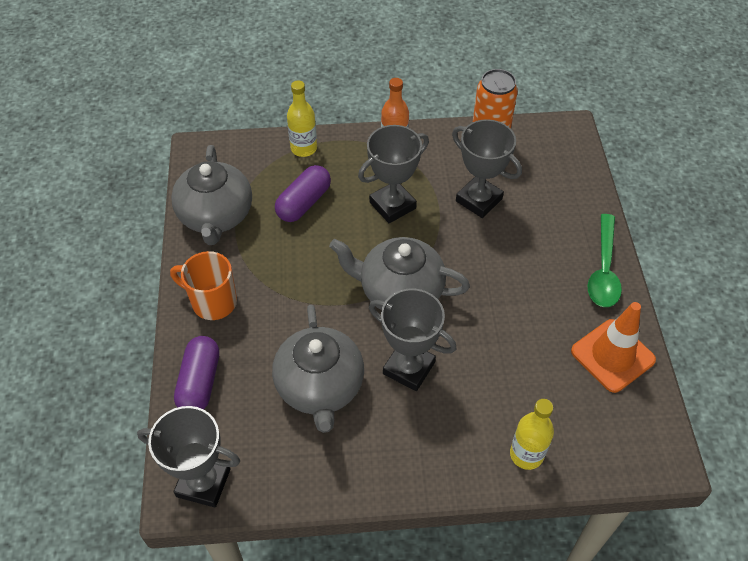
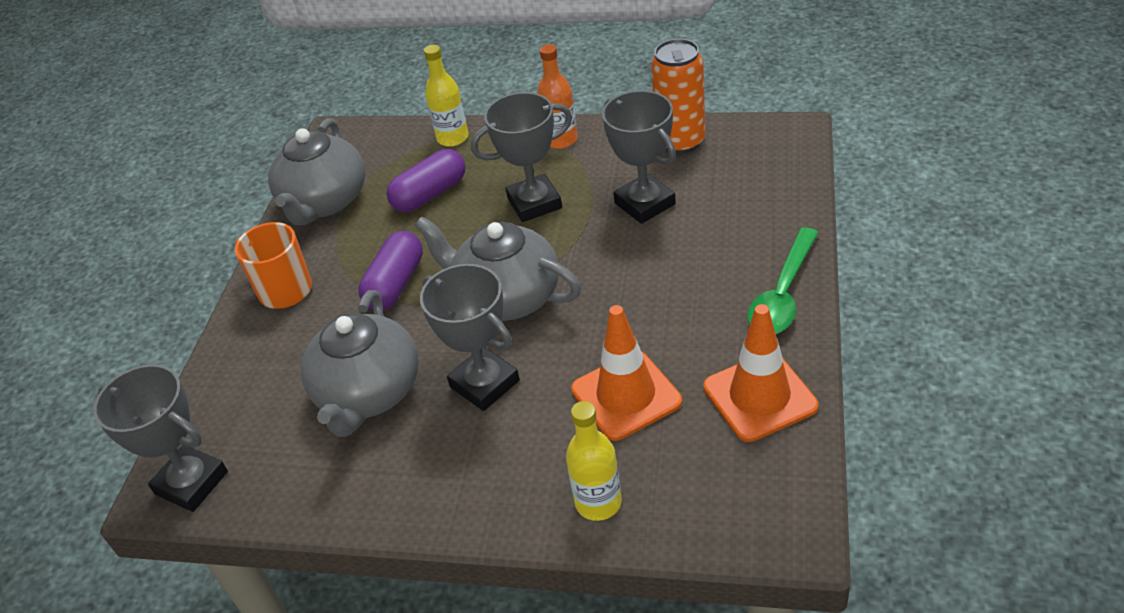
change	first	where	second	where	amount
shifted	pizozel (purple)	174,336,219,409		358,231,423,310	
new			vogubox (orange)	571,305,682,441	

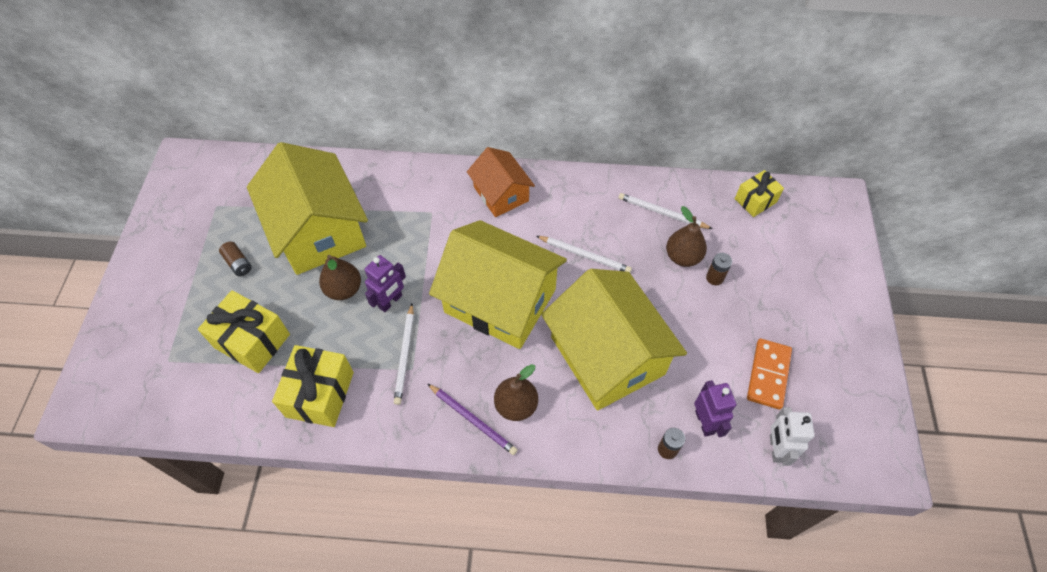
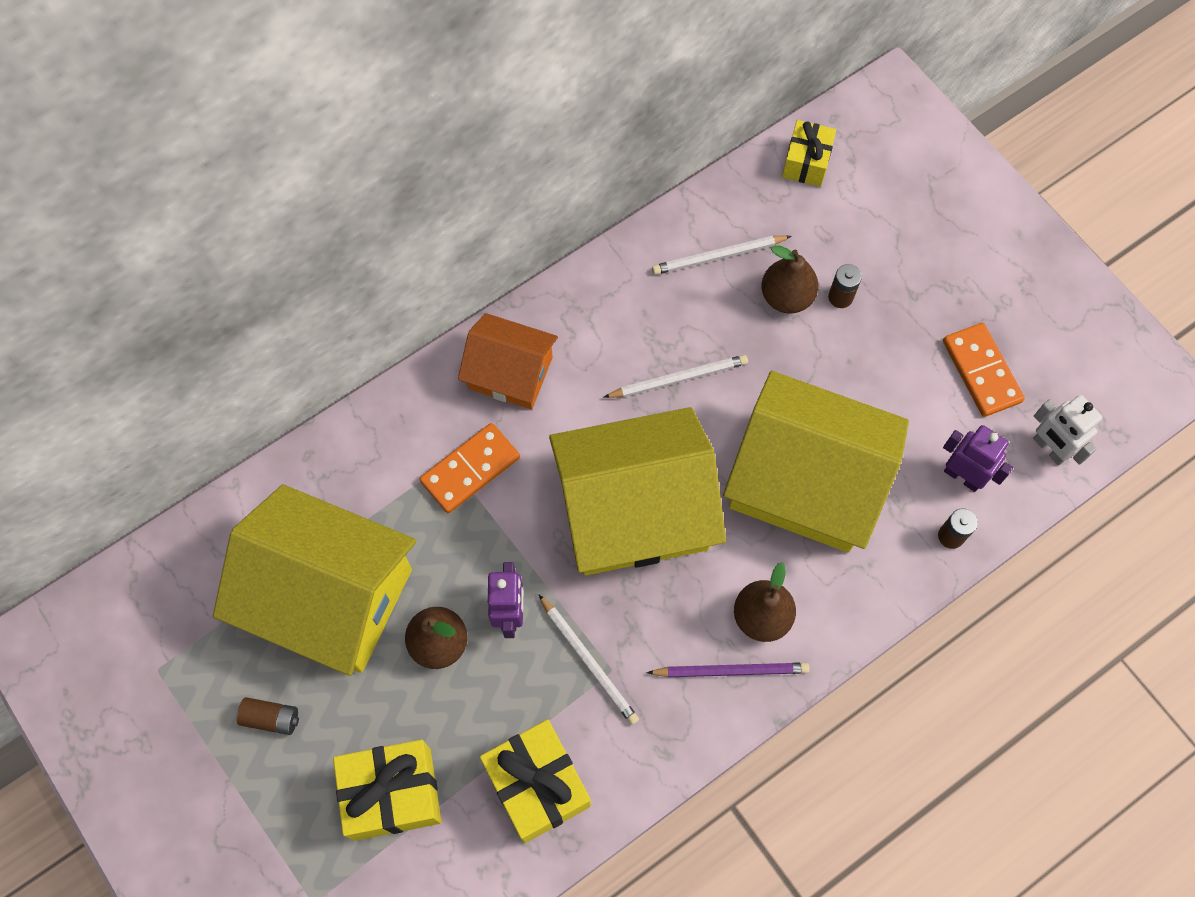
change	first	where	second	where	amount
new			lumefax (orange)	420,423,520,513	

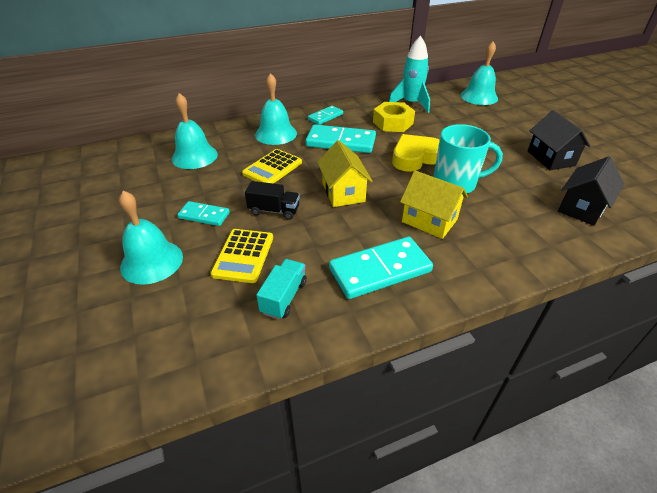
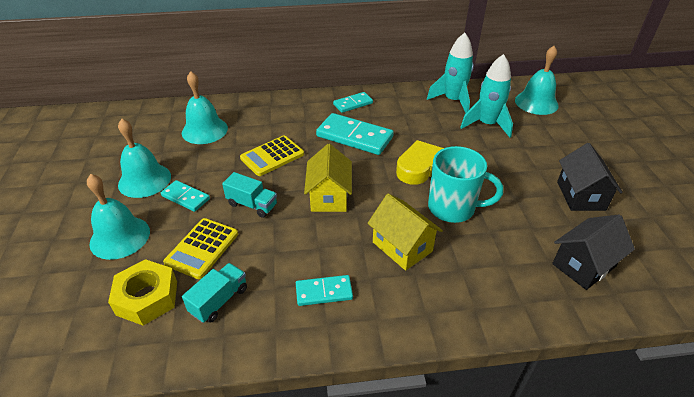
change	first	where	second	where	amount
repainted	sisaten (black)	245,181,300,220	sisaten (turquoise)	222,172,277,218	
shifted	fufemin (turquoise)	255,73,297,145		118,119,171,198	
scaled	lumefax (turquoise)	329,237,433,299		296,275,353,306	x0.56
shifted	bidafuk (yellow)	373,102,415,132		108,259,177,326	
new			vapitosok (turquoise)	460,54,513,137	

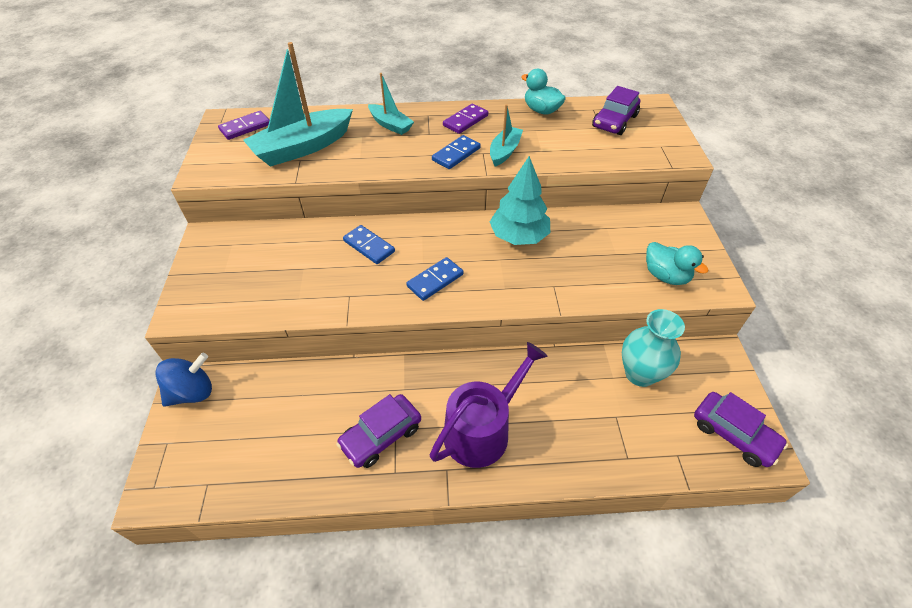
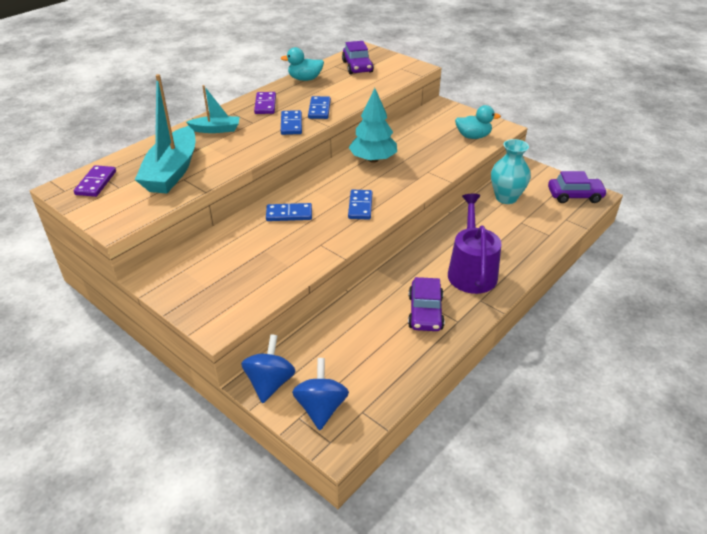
change	first	where	second	where	amount
swapped	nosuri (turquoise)	490,104,523,166	lumefax (blue)	308,96,331,119	
new			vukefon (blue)	292,358,349,430	

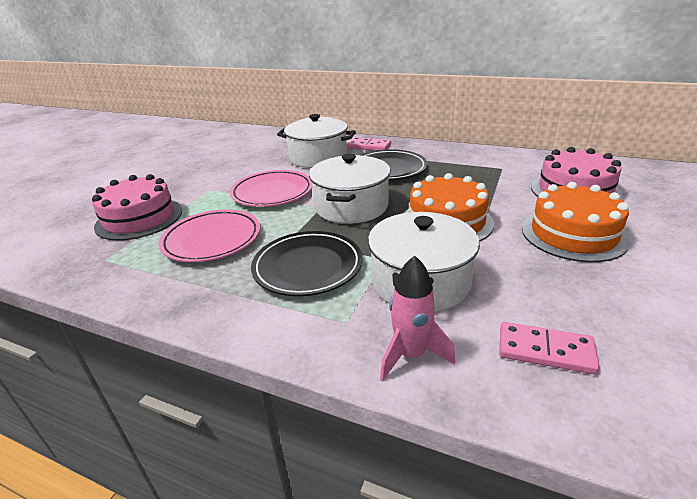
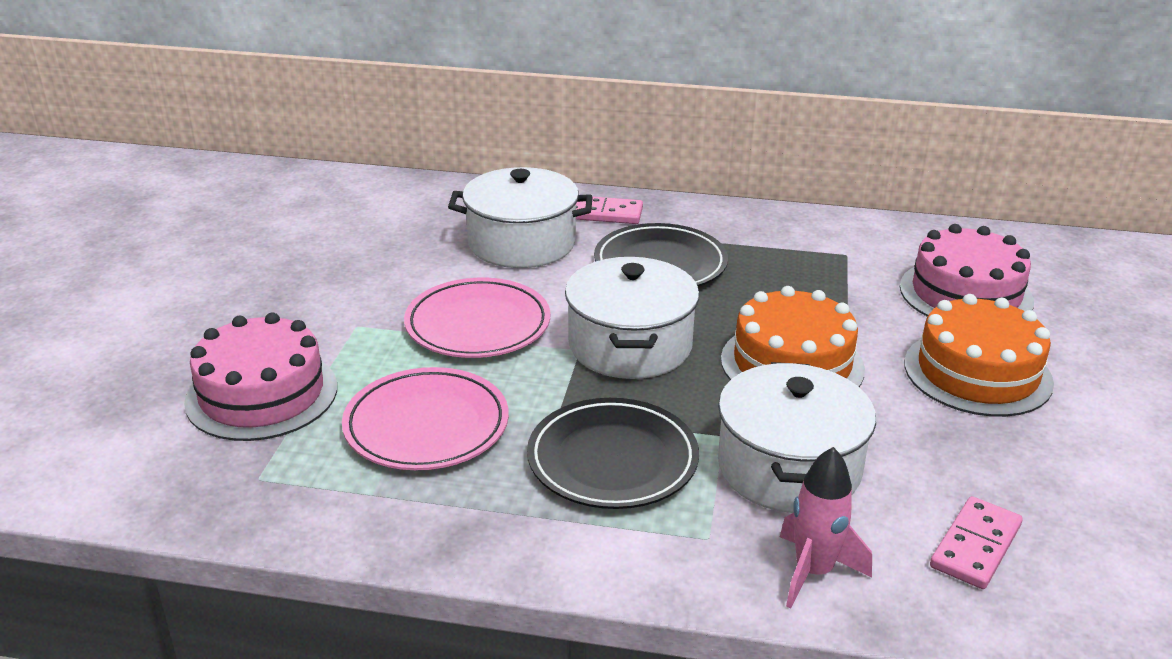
change	first	where	second	where	amount
rotated	lumefax (pink)	499,322,600,374		930,496,1023,589	60 degrees counterclockwise

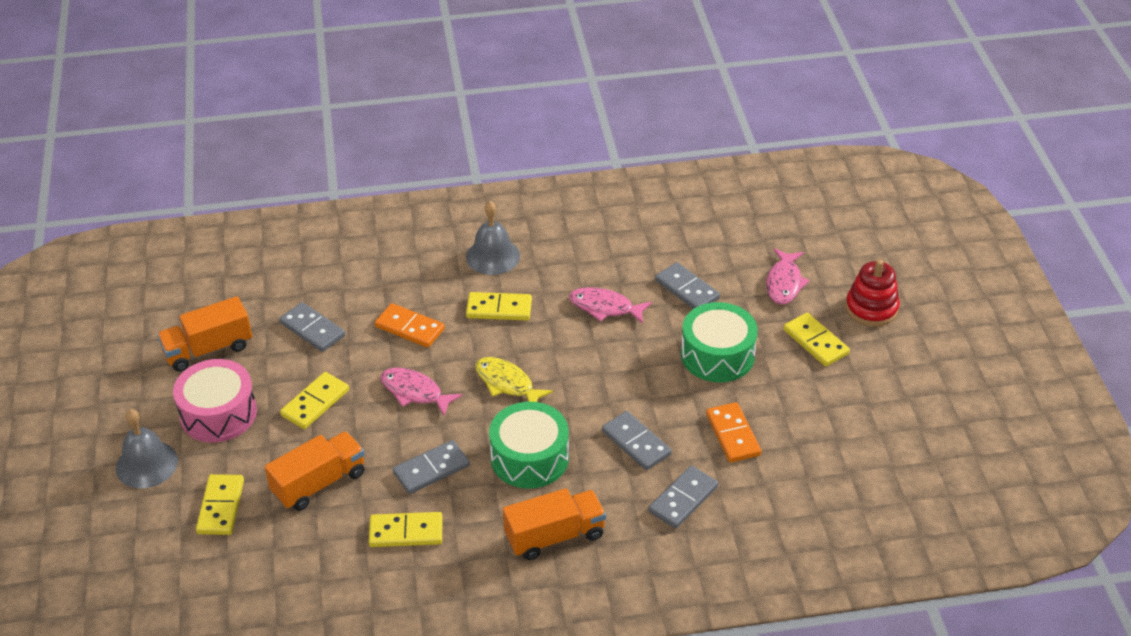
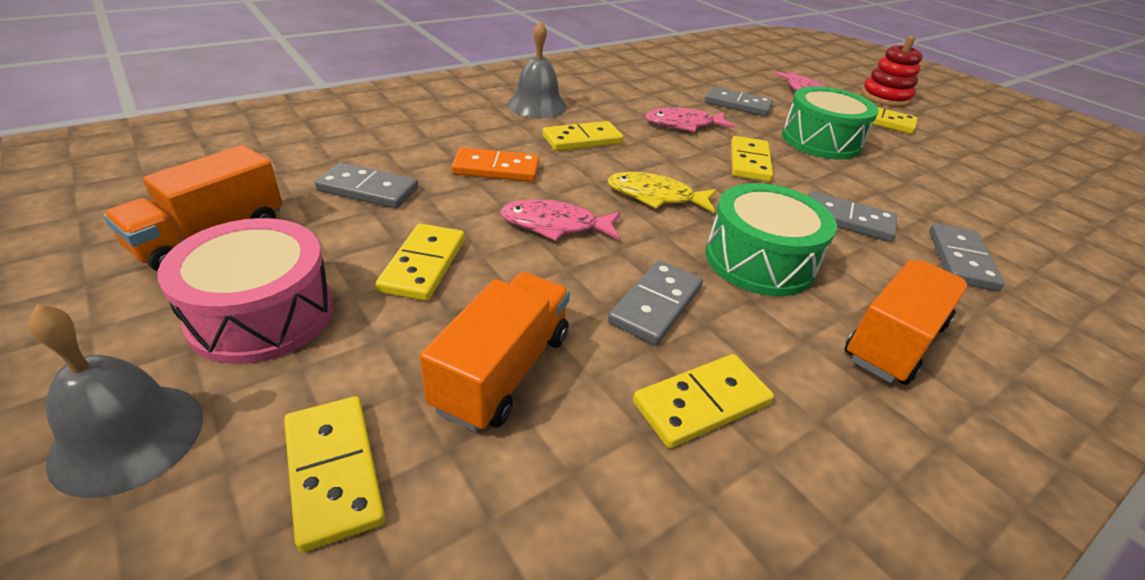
change	first	where	second	where	amount
gone	lumefax (orange)	706,402,761,462			
new			lumefax (yellow)	731,136,773,182	

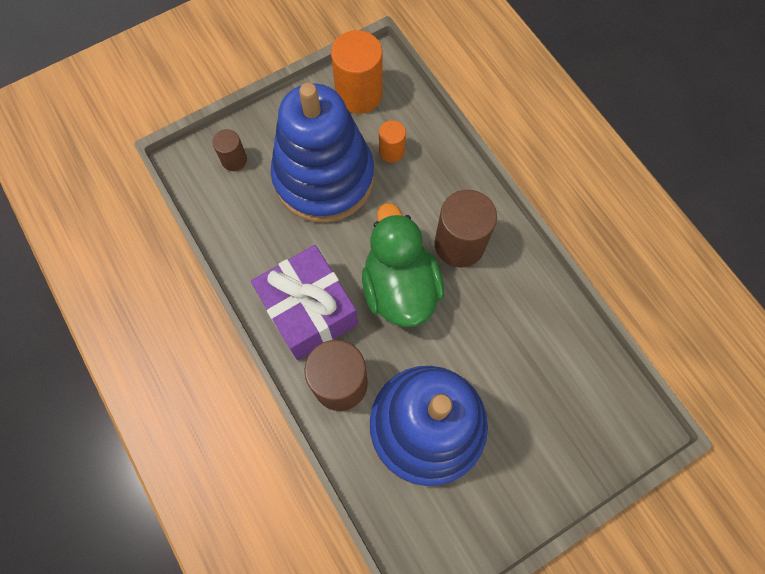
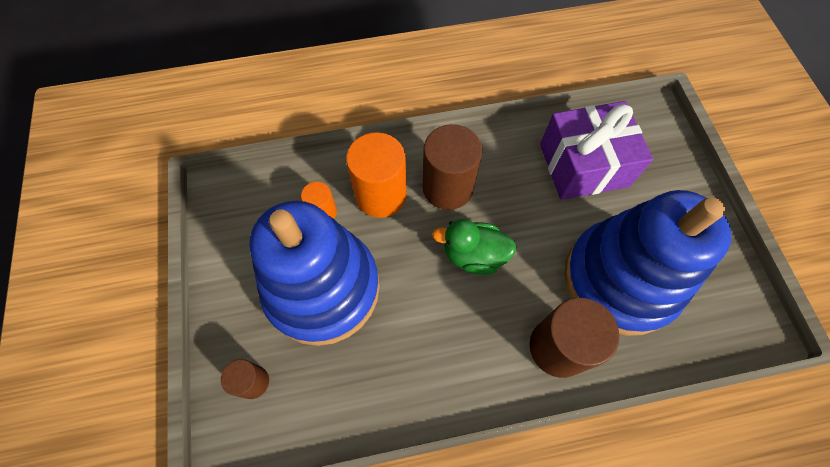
change	first	where	second	where	amount
shifted	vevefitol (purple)	251,245,358,360		540,101,653,200	
shifted	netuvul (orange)	331,30,383,114		346,132,407,218	
scaled	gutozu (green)	362,203,444,327		432,219,517,275	x0.64

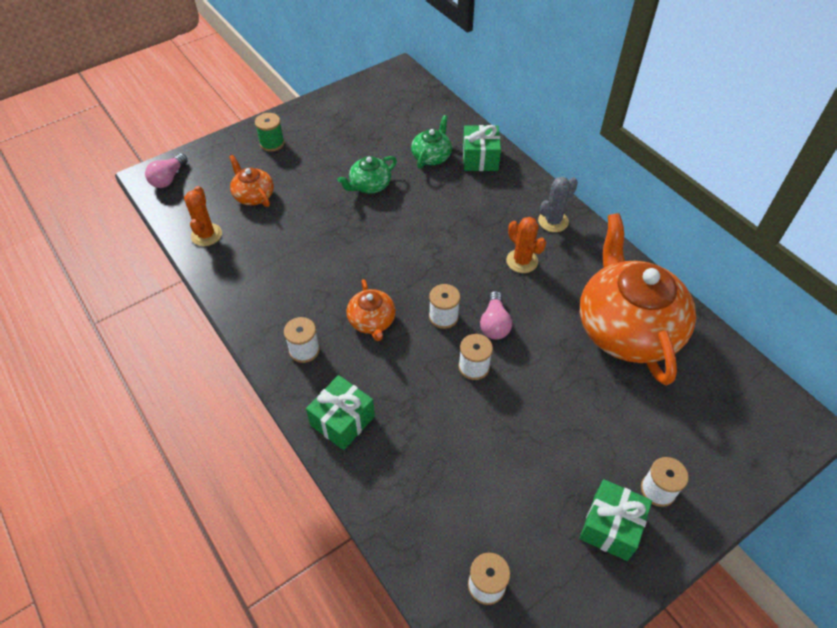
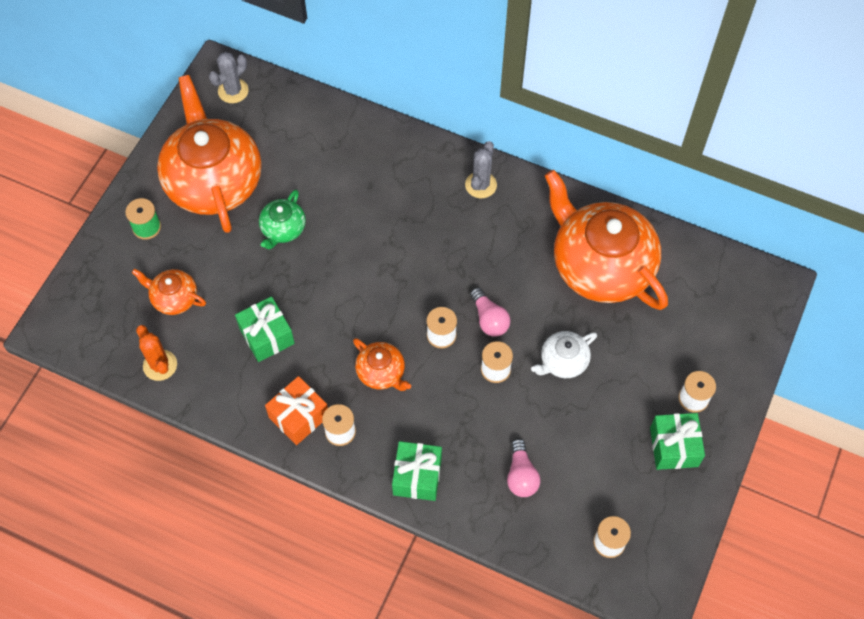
change	first	where	second	where	amount
shifted	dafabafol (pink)	145,153,187,188		507,438,541,497	
gone	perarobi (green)	411,115,452,169			
shifted	vevefitol (green)	463,125,501,171		235,296,295,362	
gone	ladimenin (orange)	506,217,546,273			
new			perarobi (orange)	157,75,262,233	
new			ladimenin (grey)	209,52,249,103	
new			vevefitol (orange)	265,376,328,445	
new			perarobi (white)	531,331,597,378	

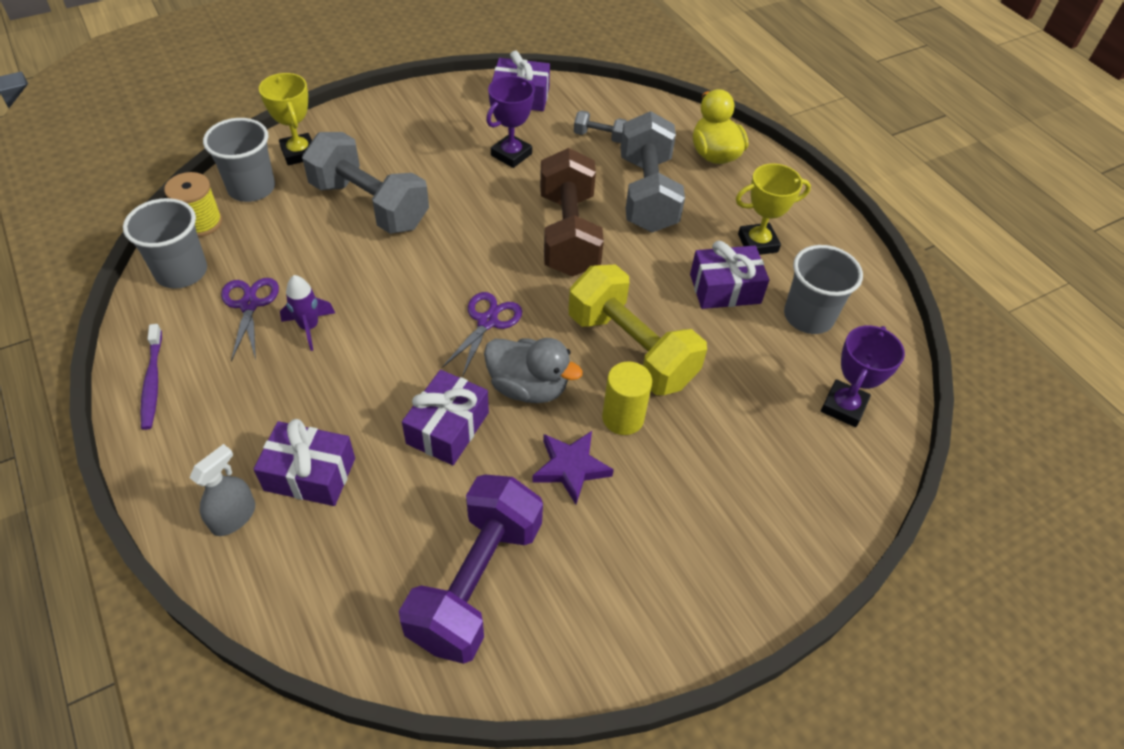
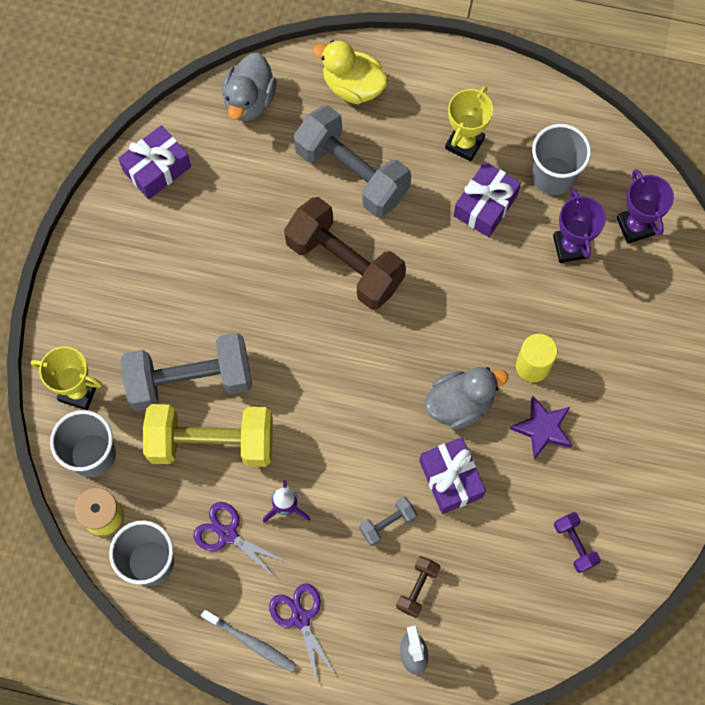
change	first	where	second	where	amount
repainted	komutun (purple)	140,324,162,430	komutun (grey)	201,609,297,672	
swapped	vevefitol (purple)	254,419,355,506	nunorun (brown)	396,556,441,618	
scaled	nunorun (purple)	399,475,543,664		554,512,601,573	x0.44
shifted	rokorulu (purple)	442,292,522,377		269,584,337,684	
shifted	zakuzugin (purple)	486,76,535,168		553,189,606,263	
shifted	nunorun (yellow)	568,264,707,395		143,404,273,467	
shifted	nunorun (grey)	574,111,627,143		359,496,417,546	
new			gutozu (grey)	222,53,277,121	

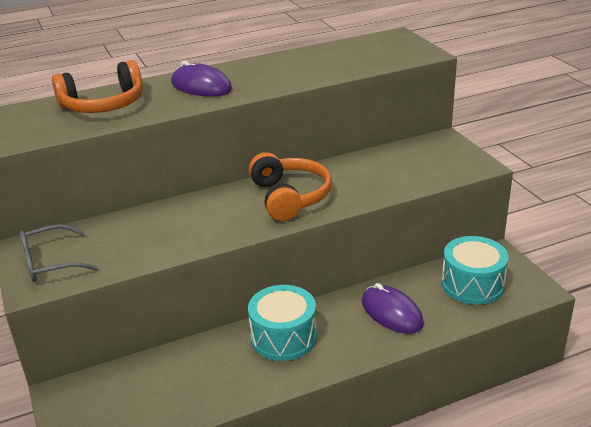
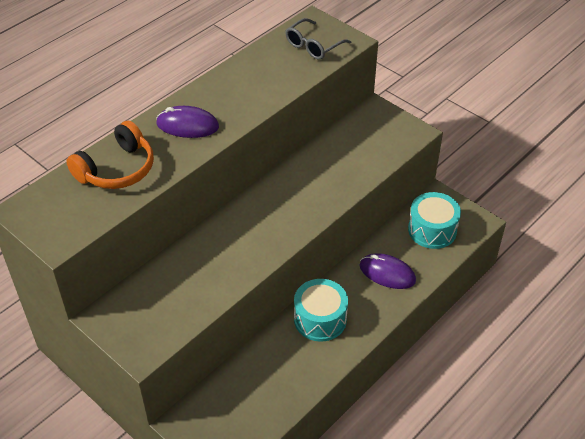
change	first	where	second	where	amount
shifted	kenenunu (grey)	20,224,98,282		285,18,351,60	
gone	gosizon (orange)	249,152,332,221			

